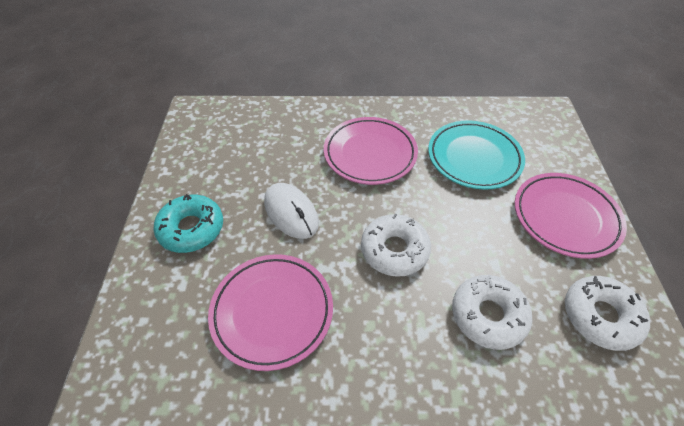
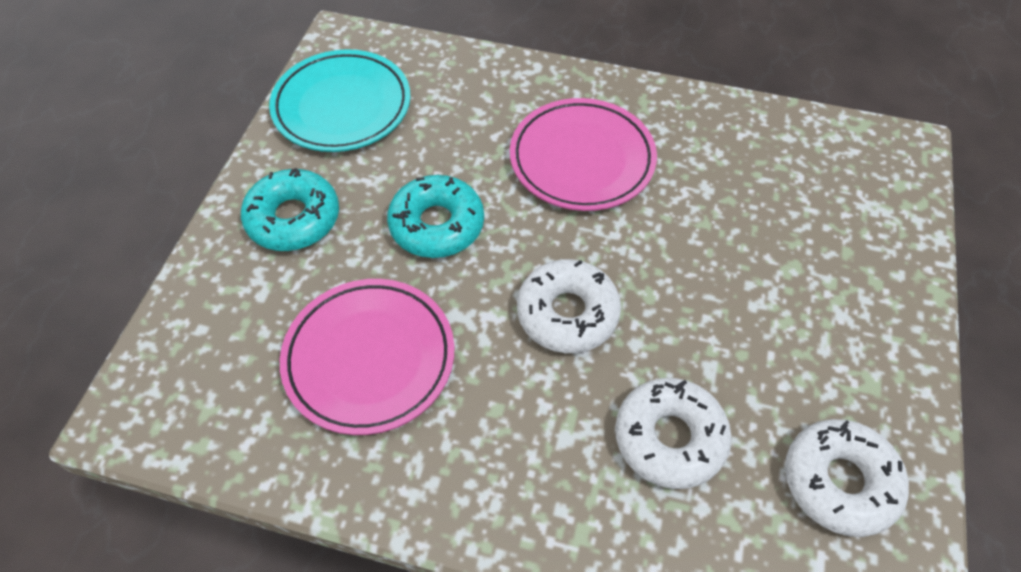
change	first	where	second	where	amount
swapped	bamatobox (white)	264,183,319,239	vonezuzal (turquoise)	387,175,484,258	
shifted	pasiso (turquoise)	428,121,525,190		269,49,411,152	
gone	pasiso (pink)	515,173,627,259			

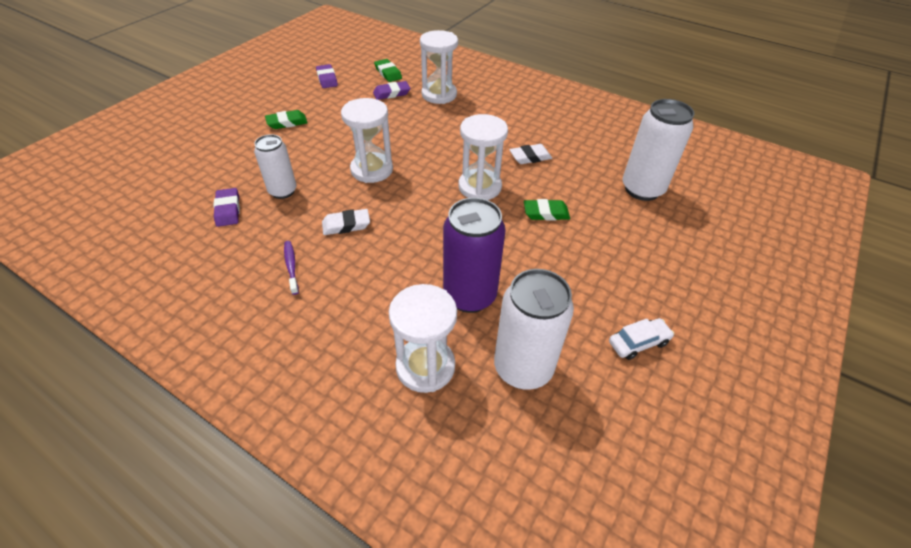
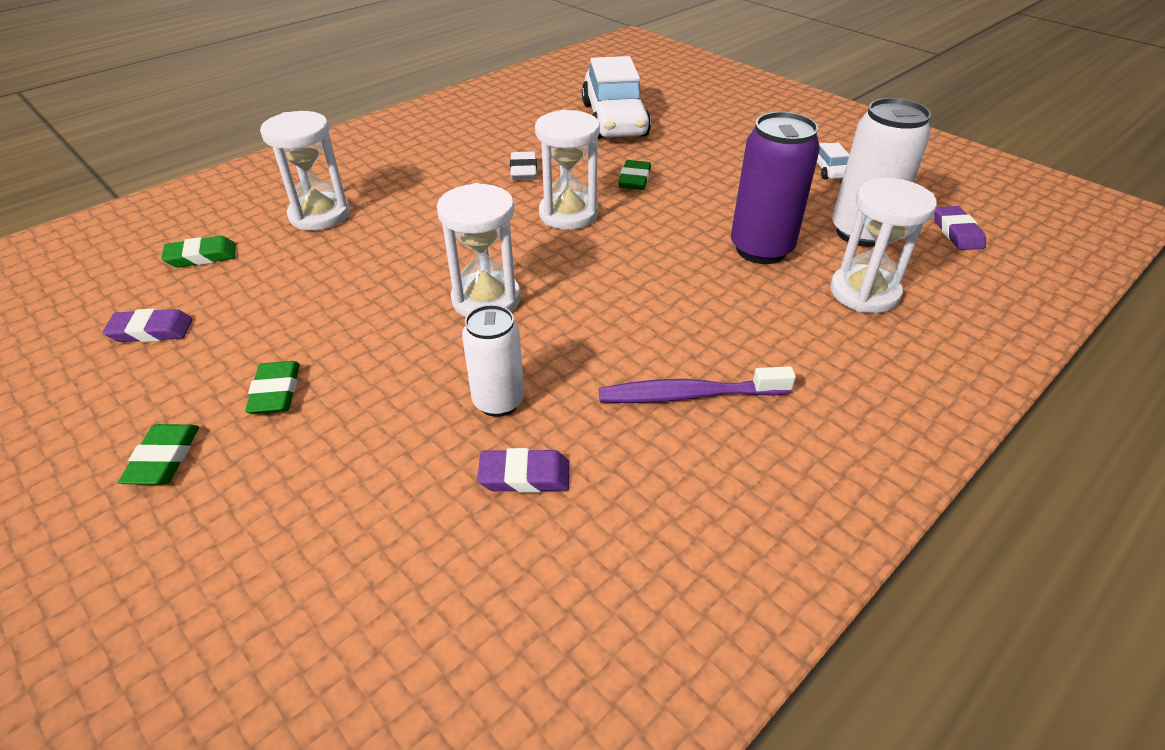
change	first	where	second	where	amount
scaled	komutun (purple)	284,241,299,295		599,366,796,403	x1.71
gone	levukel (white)	322,209,370,235			
shifted	levukel (purple)	373,81,410,100		934,206,986,250	
swapped	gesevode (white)	623,99,694,201	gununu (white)	582,56,651,139	
new			levukel (green)	118,424,199,485	

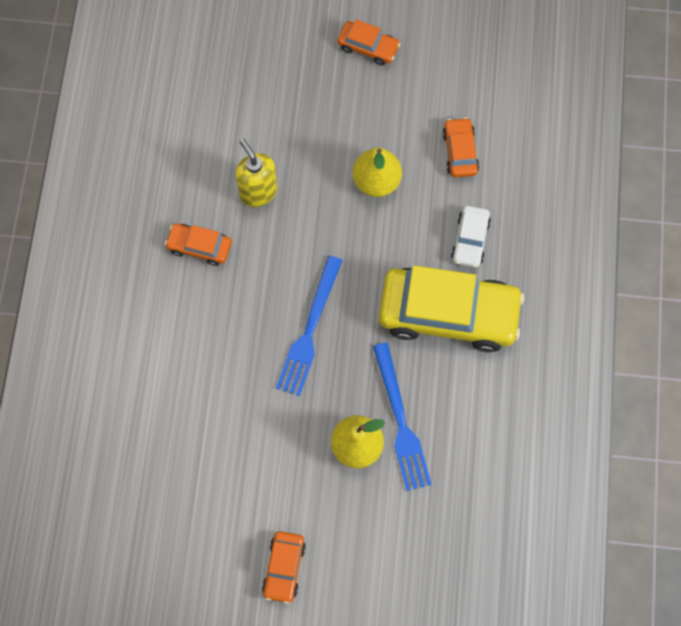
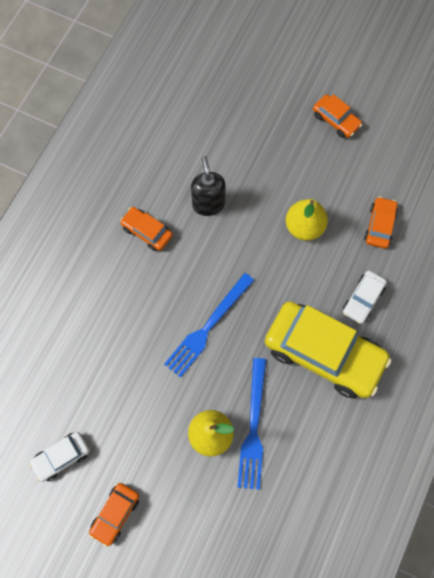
change	first	where	second	where	amount
repainted	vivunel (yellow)	235,139,278,207	vivunel (black)	191,156,226,216	
new			gununu (white)	29,432,90,482	

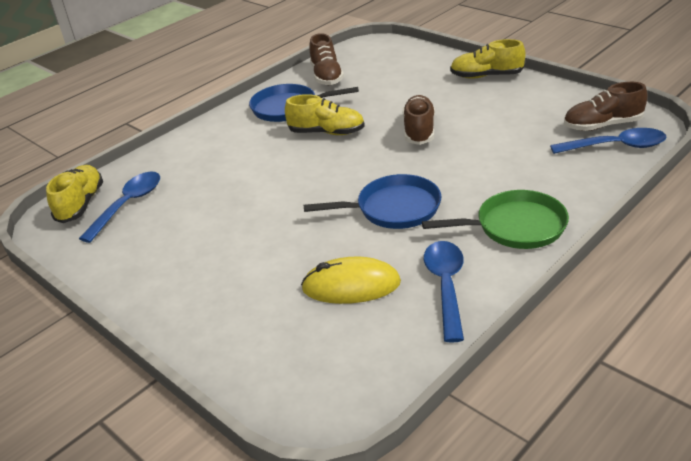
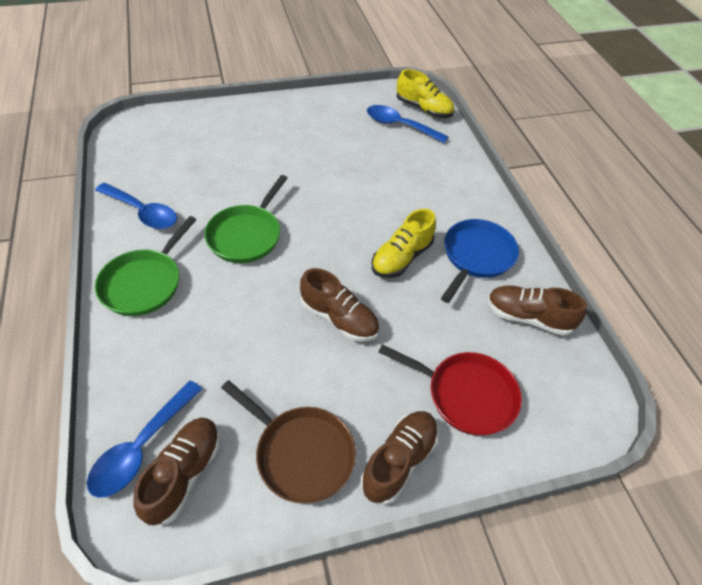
change	first	where	second	where	amount
rotated	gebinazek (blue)	79,172,160,243		367,105,449,143	150 degrees clockwise
gone	bamatobox (yellow)	301,256,401,304			
repainted	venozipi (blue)	304,174,441,229	venozipi (green)	204,175,287,263	
repainted	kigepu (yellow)	450,39,526,79	kigepu (brown)	360,411,439,505	
new			venozipi (brown)	221,380,356,504	
new			venozipi (red)	379,344,522,436	

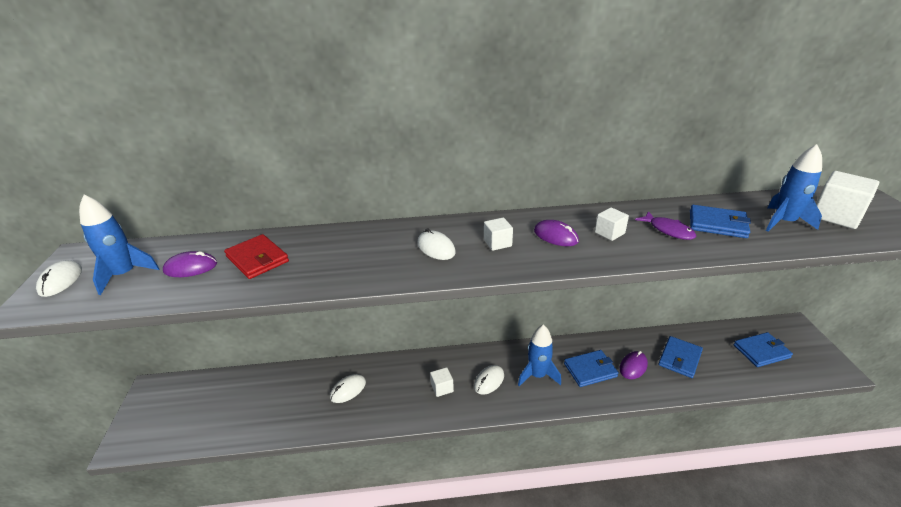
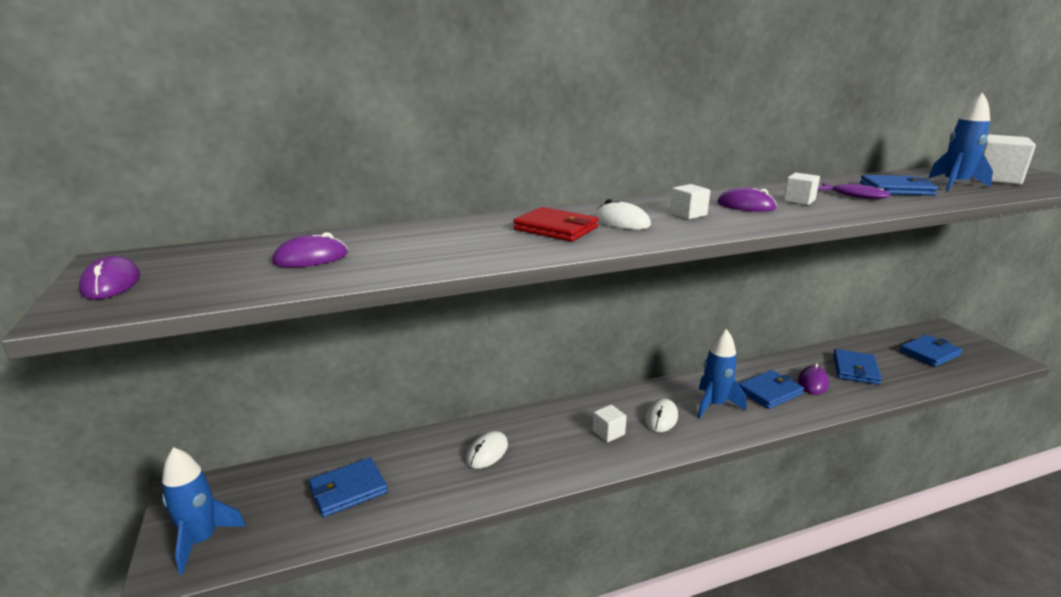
change	first	where	second	where	amount
repainted	bamatobox (white)	36,260,82,297	bamatobox (purple)	79,256,140,300	
shifted	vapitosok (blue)	79,194,160,295		162,447,246,574	
shifted	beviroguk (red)	224,234,289,279		513,207,599,242	
new			beviroguk (blue)	309,458,388,517	

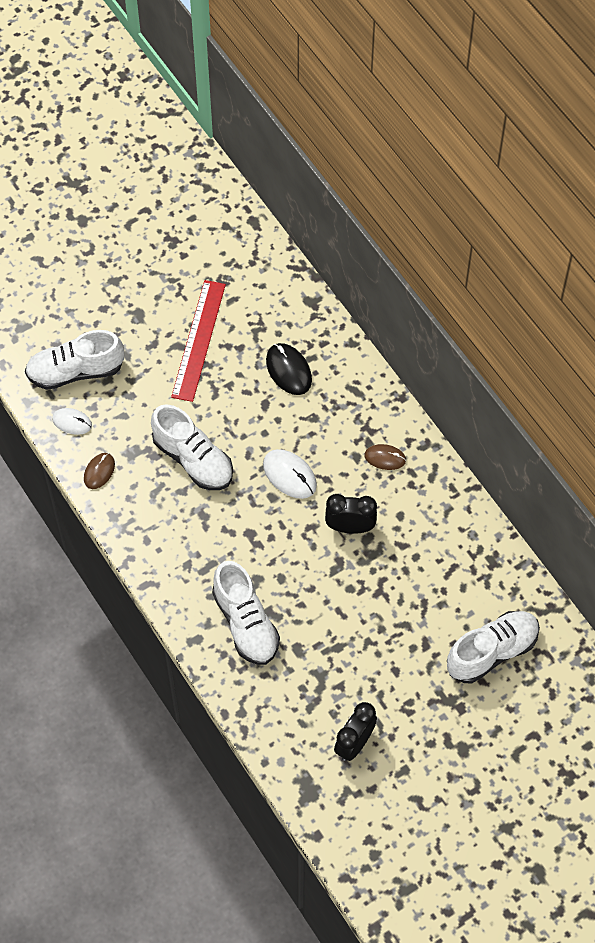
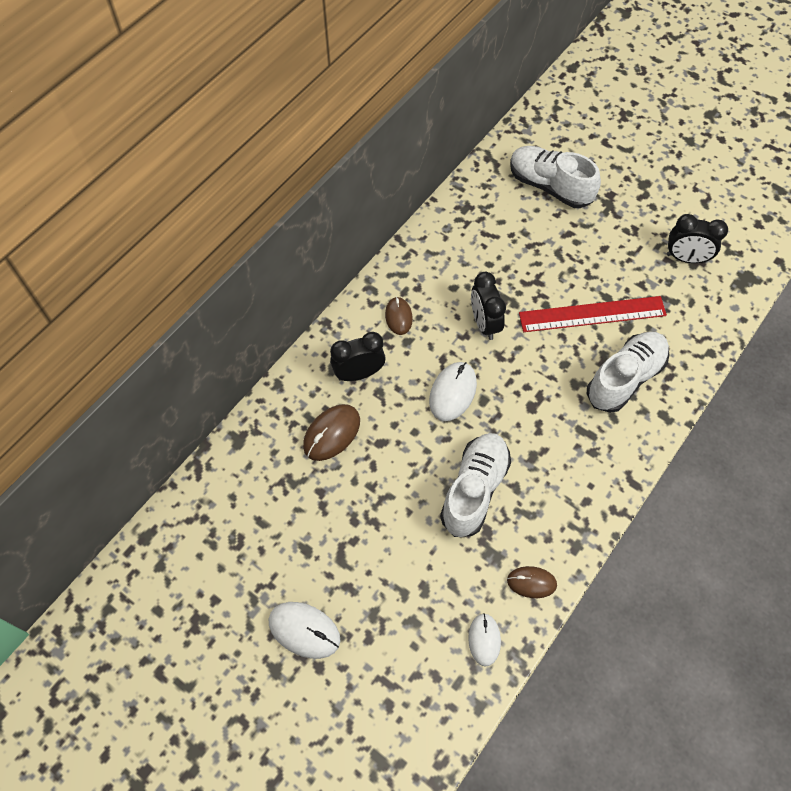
change	first	where	second	where	amount
gone	kigepu (white)	25,330,124,390			
shifted	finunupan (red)	171,280,226,402		519,296,667,332	
repainted	bamatobox (black)	266,343,312,395	bamatobox (brown)	303,404,360,461	
new			bamatobox (white)	269,602,340,659	
new			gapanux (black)	330,332,386,381	

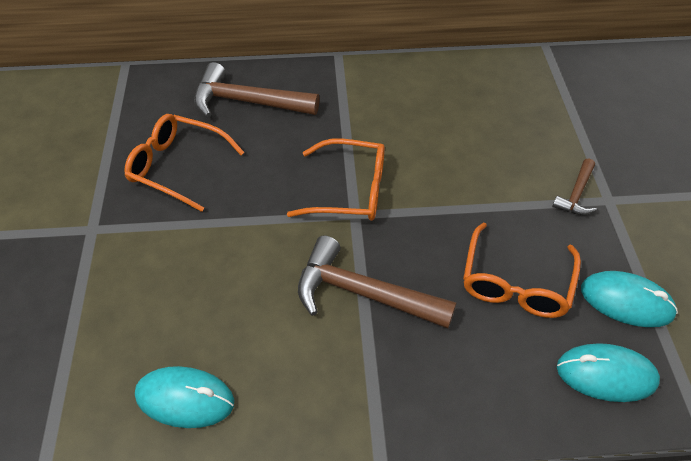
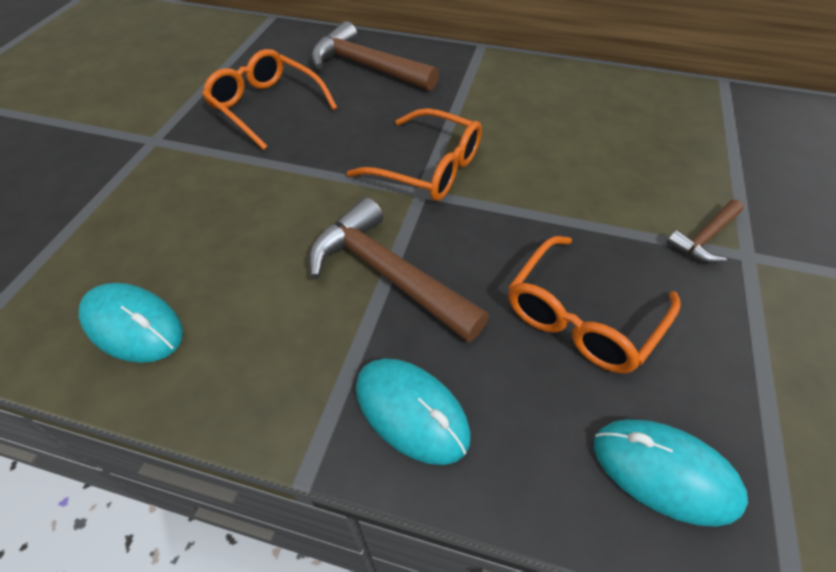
change	first	where	second	where	amount
shifted	bamatobox (turquoise)	581,271,678,327		356,359,471,465	

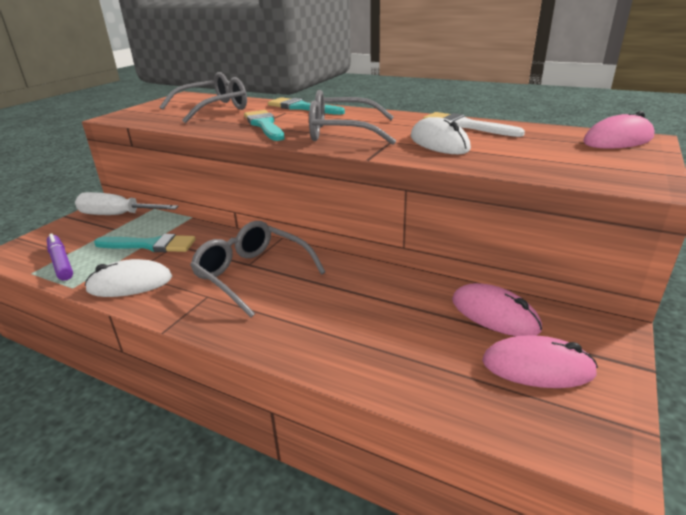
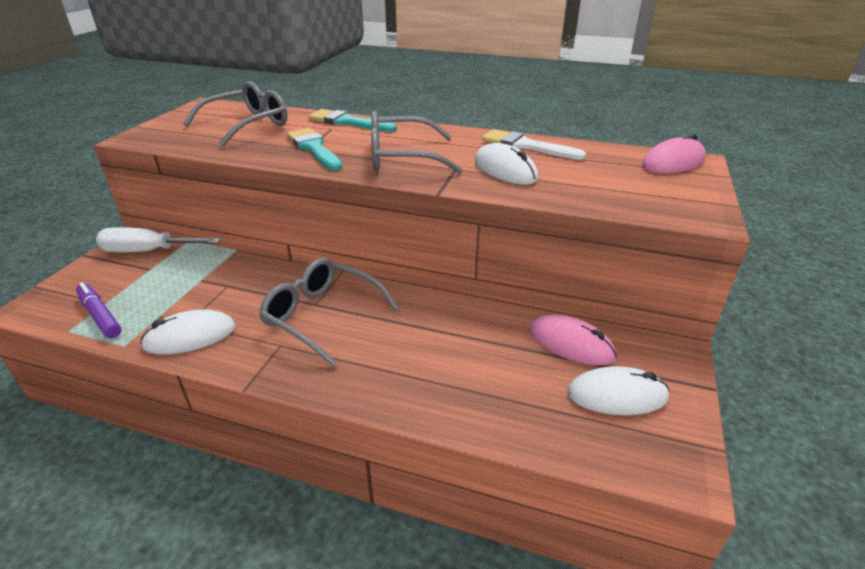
change	first	where	second	where	amount
gone	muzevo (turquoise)	94,234,196,252			
repainted	bamatobox (pink)	482,335,598,388	bamatobox (white)	567,366,670,415	

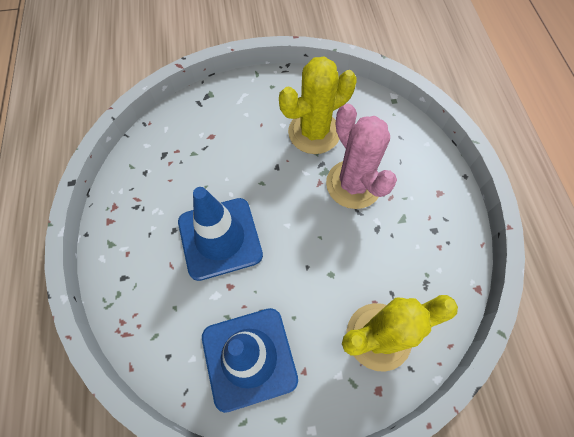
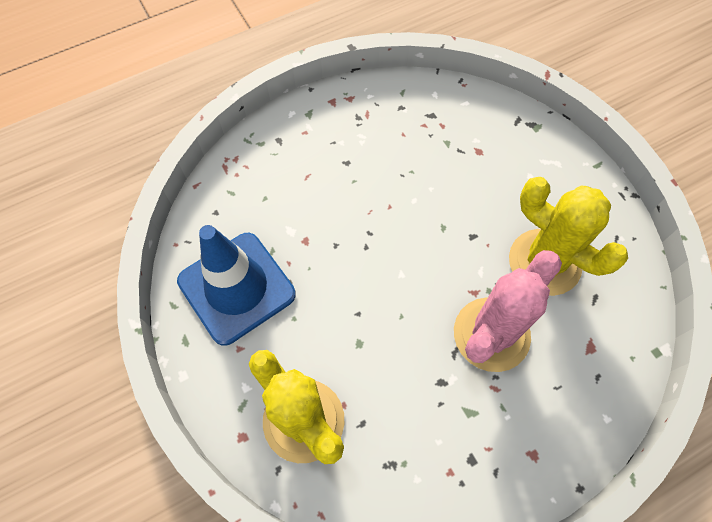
change	first	where	second	where	amount
gone	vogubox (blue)	178,187,263,281			

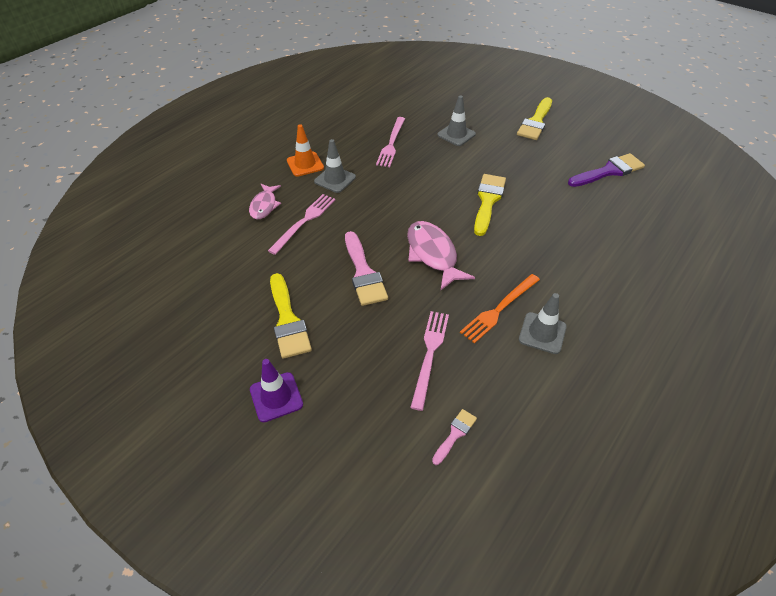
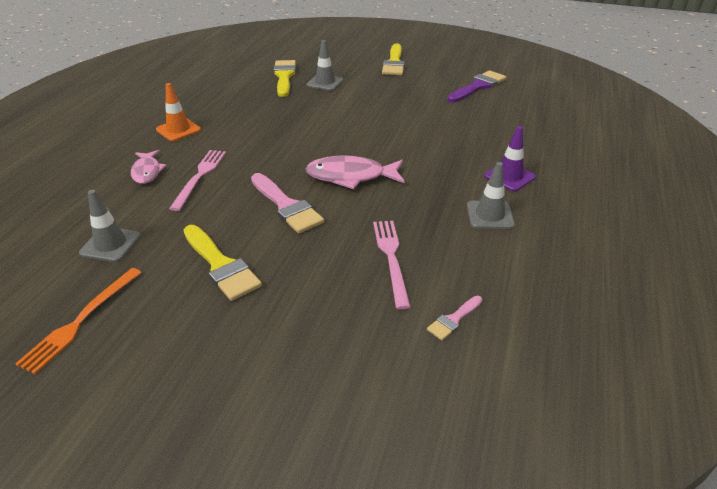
change	first	where	second	where	amount
shifted	vogubox (purple)	250,359,303,422		484,126,536,191	
shifted	vogubox (grey)	314,139,356,193		79,190,141,262	
gone	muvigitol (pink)	376,117,405,167			
rotated	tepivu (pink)	407,221,475,291		306,155,405,189	45 degrees counterclockwise
rotated	muzevo (pink)	432,409,477,465		427,296,482,340	150 degrees counterclockwise
shifted	muvigitol (orange)	460,274,540,344		15,268,142,374	
shifted	muzevo (yellow)	474,174,506,236		274,60,296,97	

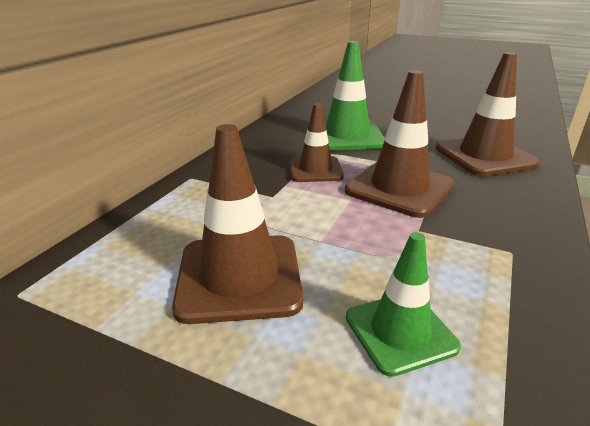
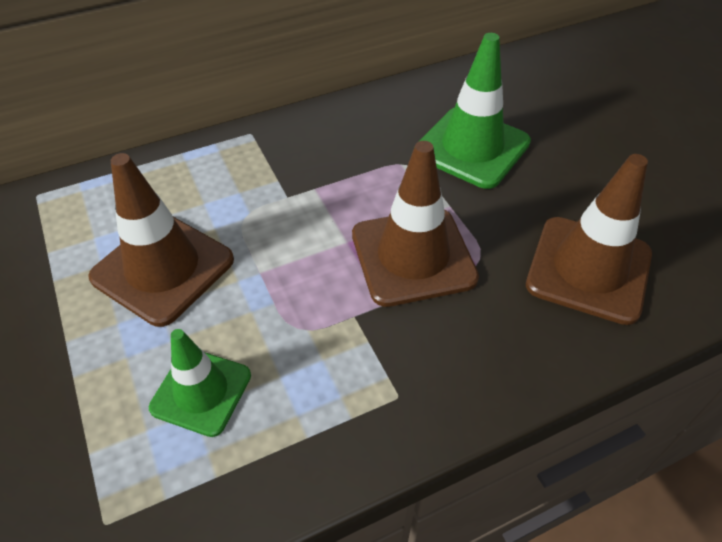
change	first	where	second	where	amount
gone	vogubox (brown)	289,103,344,182			

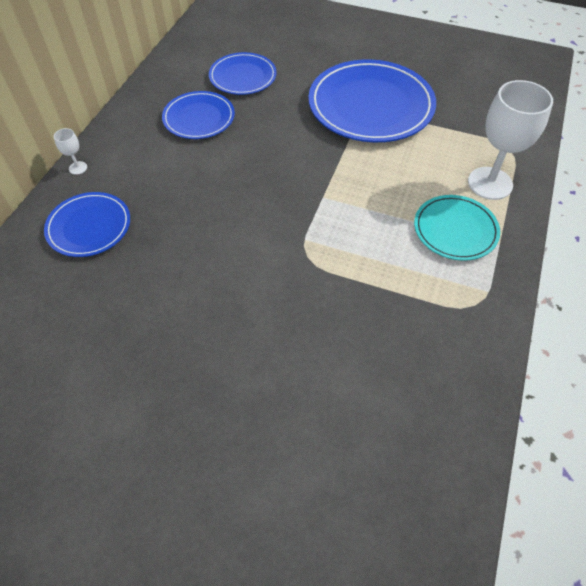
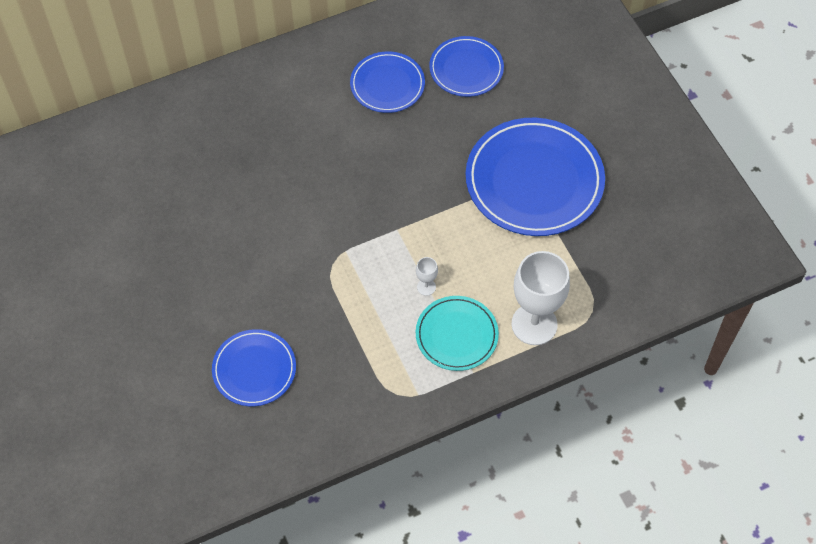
change	first	where	second	where	amount
shifted	pasiso (blue)	44,192,130,257		212,329,296,406	
shifted	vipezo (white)	54,128,87,175		416,257,438,296	

